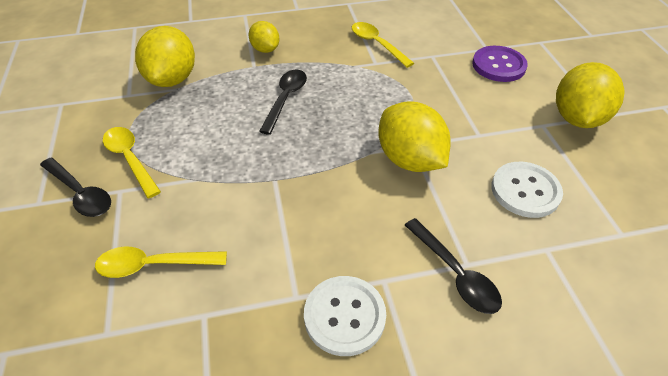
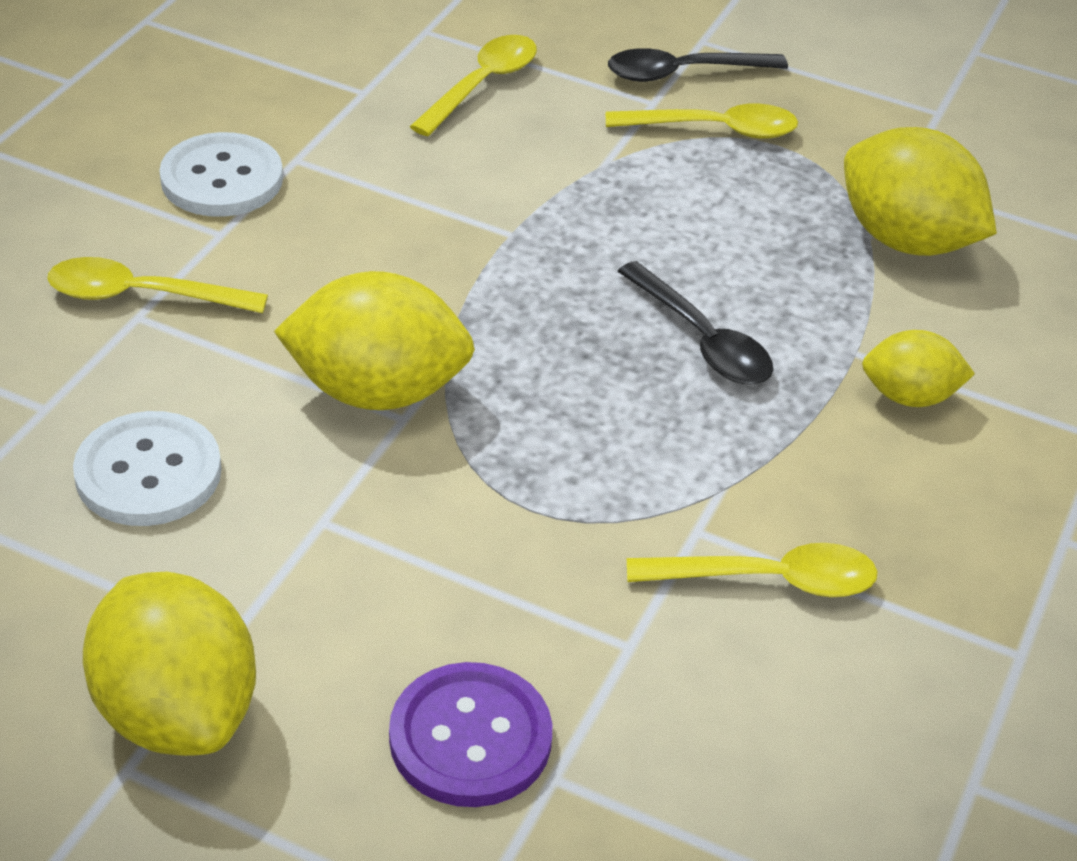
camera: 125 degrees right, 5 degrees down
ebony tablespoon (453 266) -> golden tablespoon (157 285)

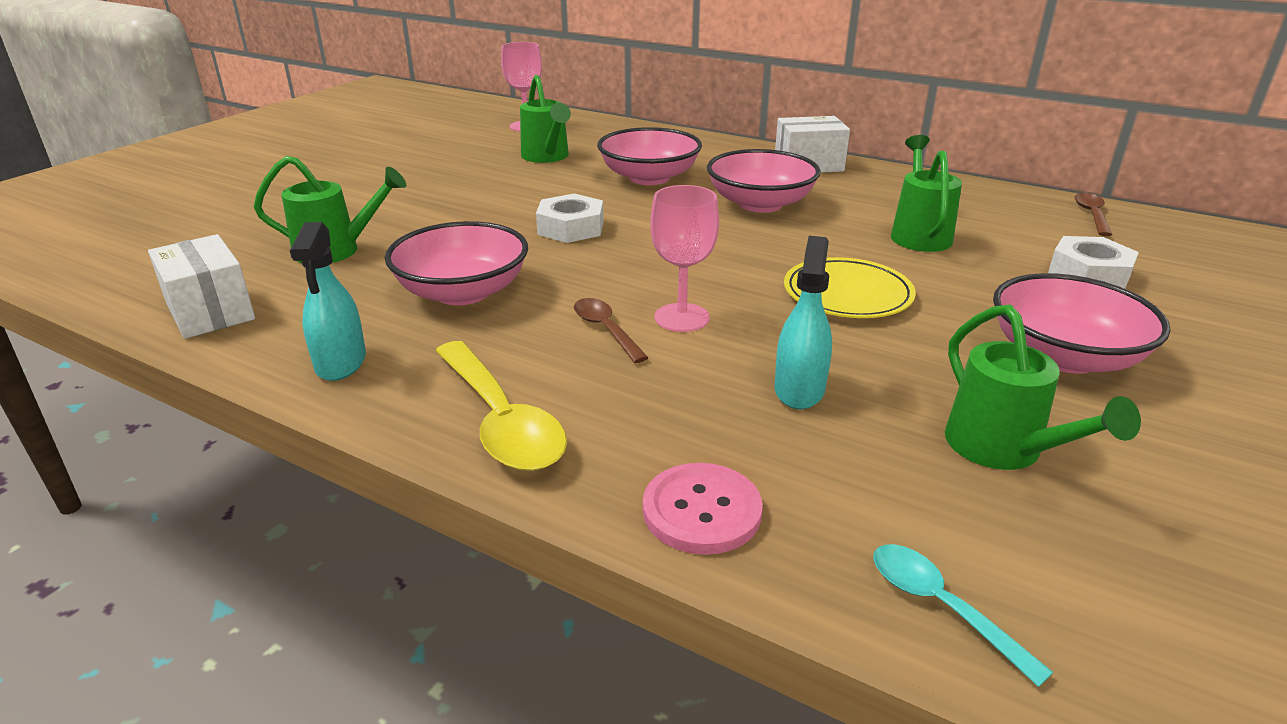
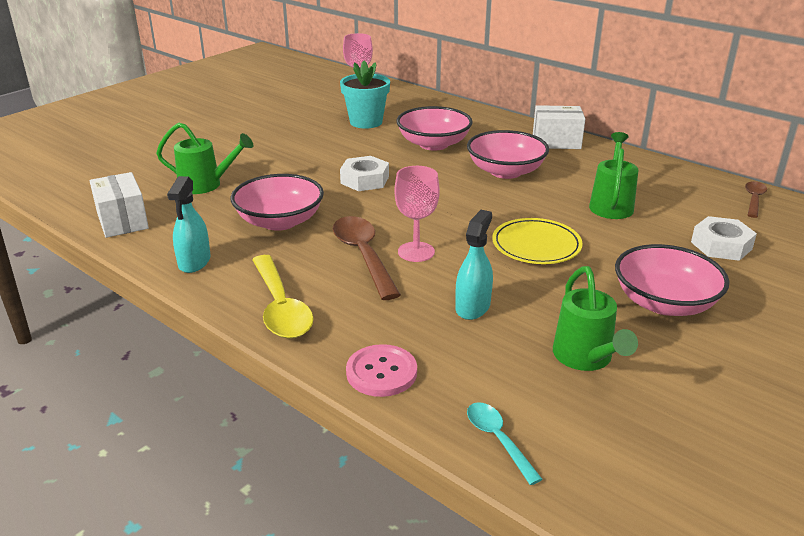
camera: 10 degrees right, 0 degrees up
green watering can (545 119) -> teal plant pot (365 95)
brown tablespoon (611 330) -> brown tablespoon (367 258), x1.78

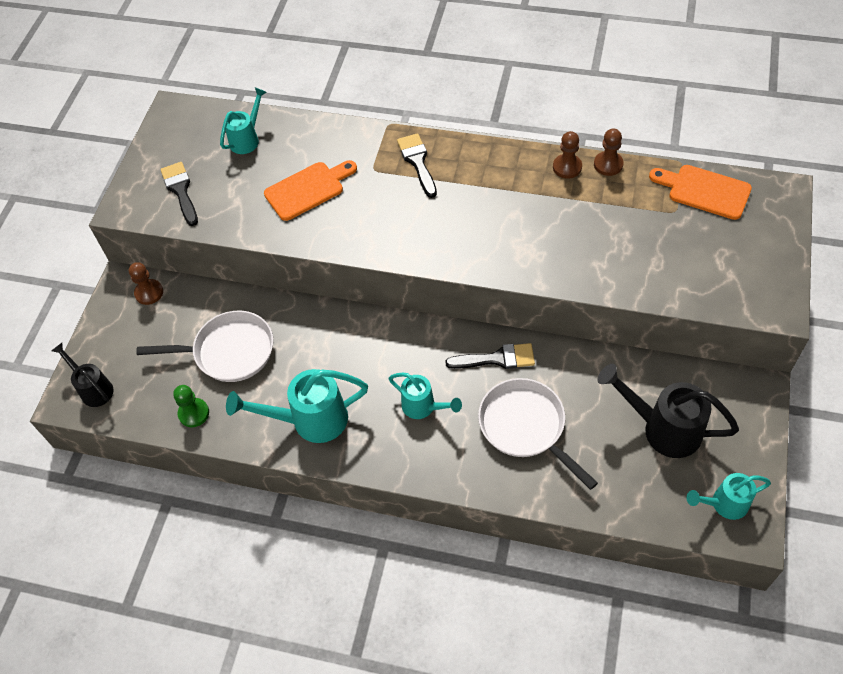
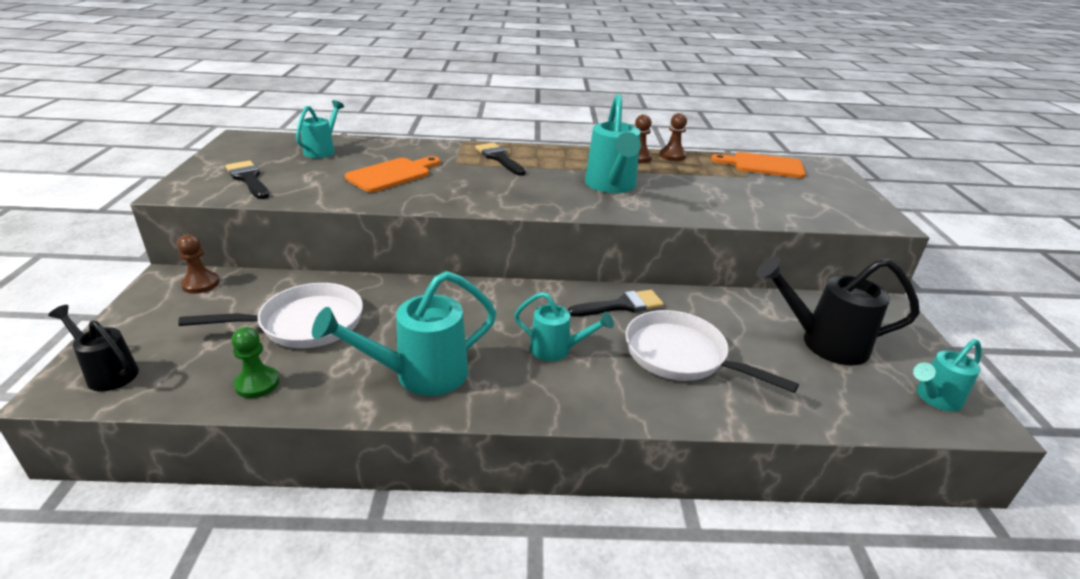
camera: 20 degrees left, 25 degrees down
none -> teal watering can (613 143)

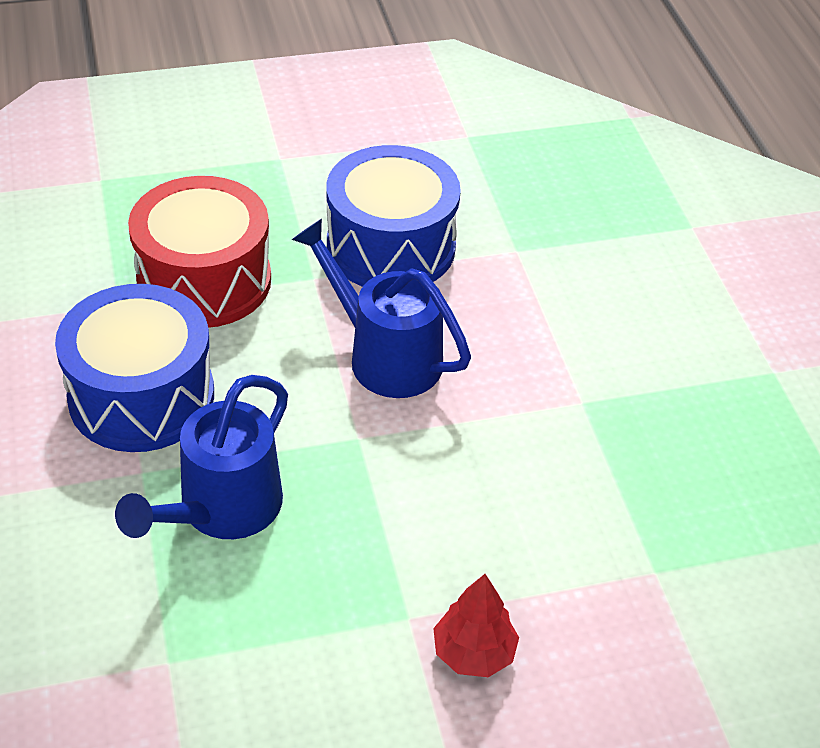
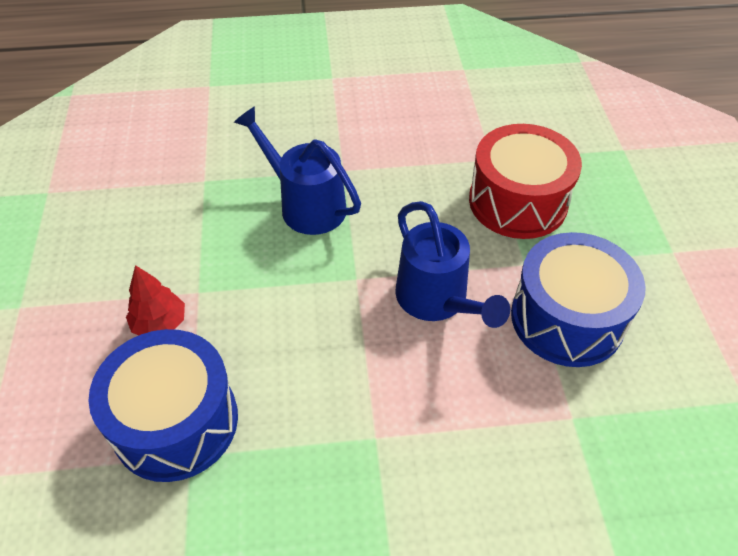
camera: 100 degrees right, 5 degrees up
cobalt watering can (381 308) -> cobalt watering can (452 264), 105 degrees clockwise
cobalt drum (134 368) -> cobalt drum (163 405), relocated

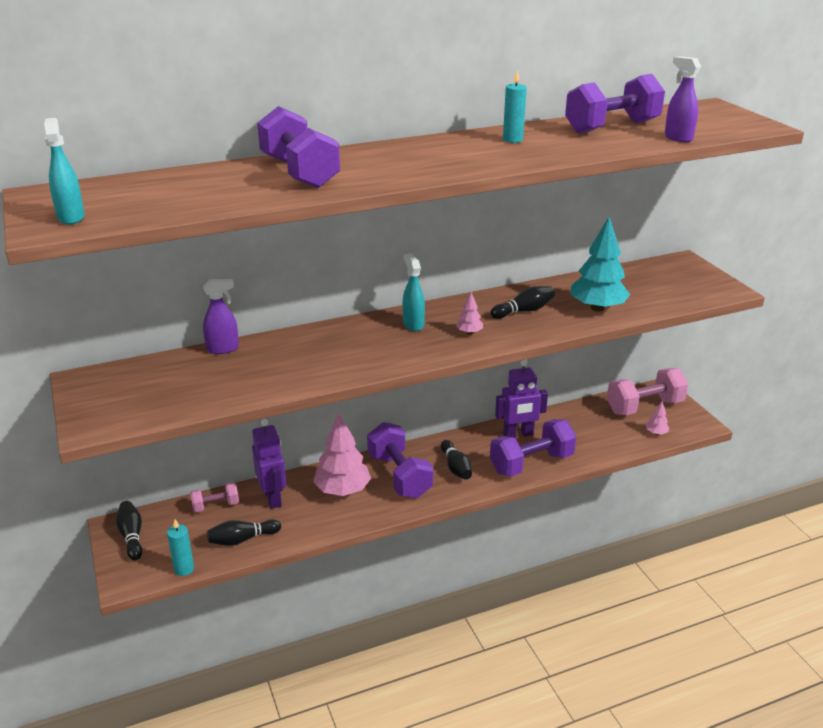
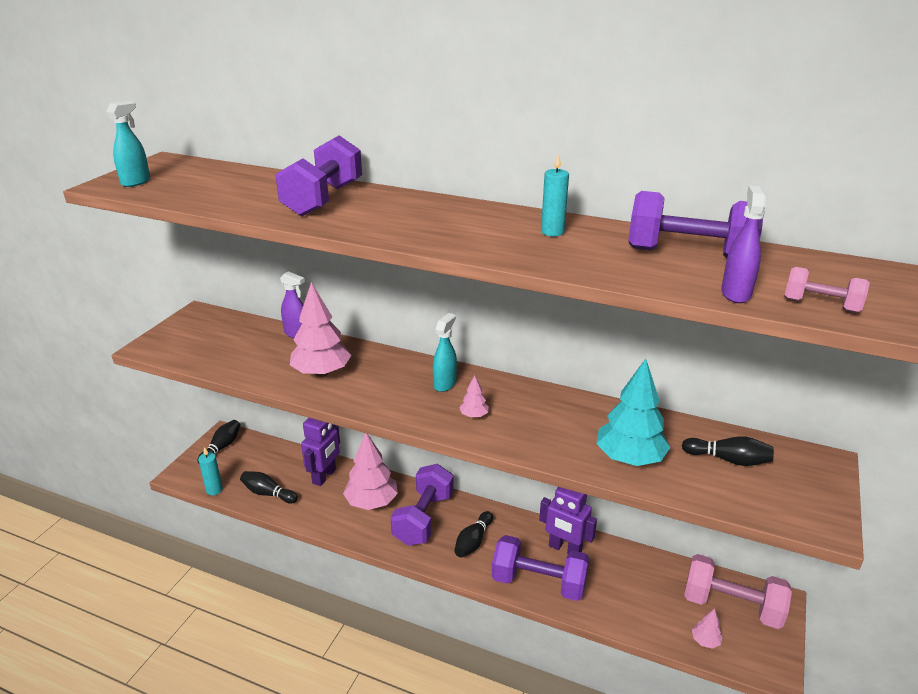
camera: 45 degrees right, 0 degrees up
ebony skittle (522 302) -> ebony skittle (728 451), relocated
rosy dumbbell (214 497) -> rosy dumbbell (827 290), relocated
none -> rosy fir tree (321 329)

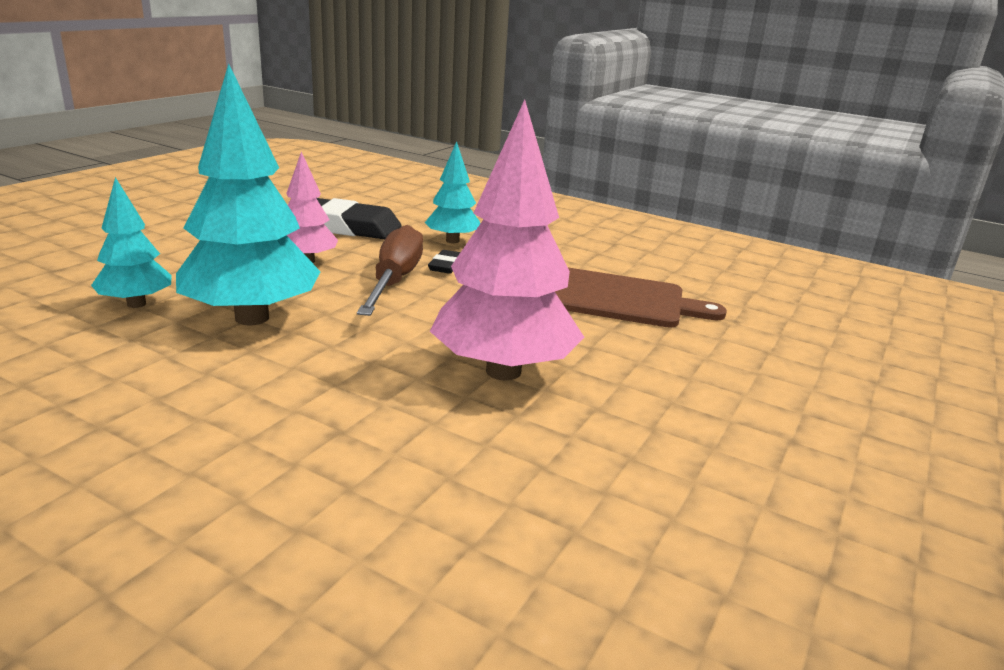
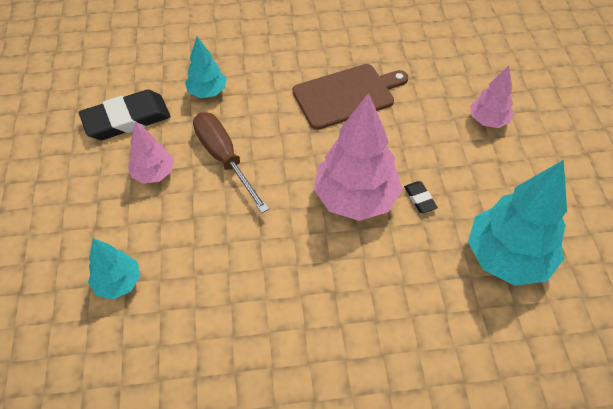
camera: 35 degrees left, 30 degrees up
teal fir tree (248 194) -> teal fir tree (517 223), relocated
ebony pencil eraser (444 262) -> ebony pencil eraser (421 197), relocated
none -> rosy fir tree (492 97)

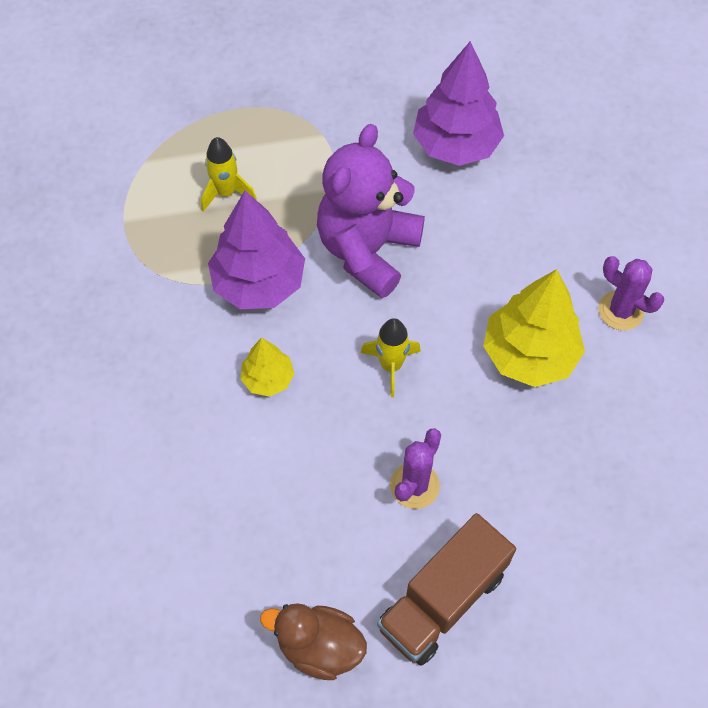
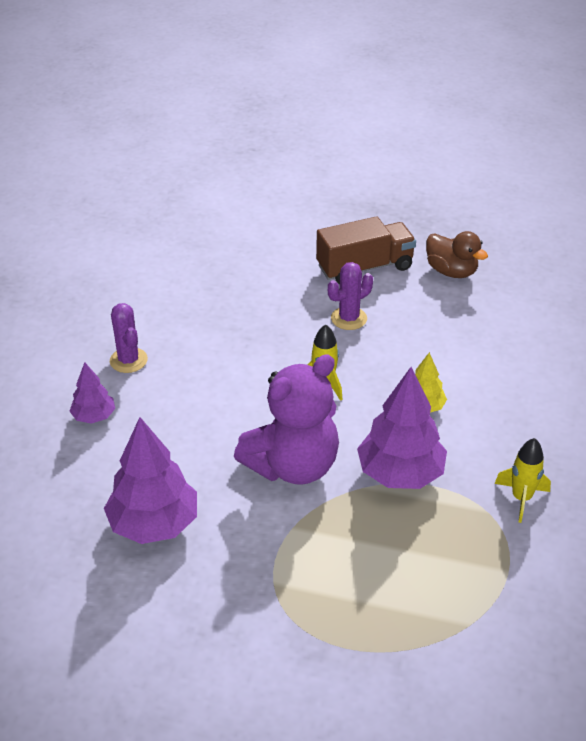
camera: 155 degrees left, 20 degrees down
golden toy rocket (229 174) -> golden toy rocket (523 480), relocated
golden fir tree (534 328) -> none
none -> royal purple fir tree (92 393)

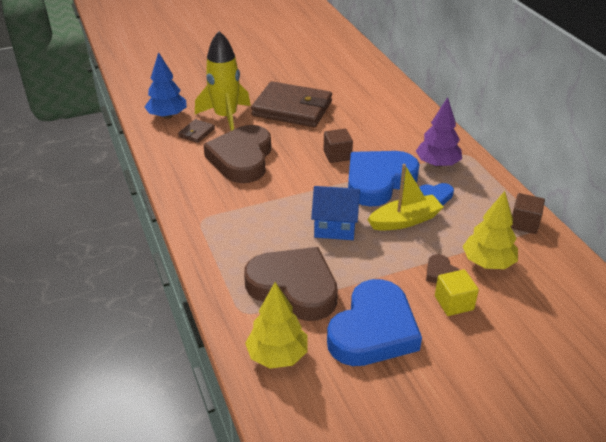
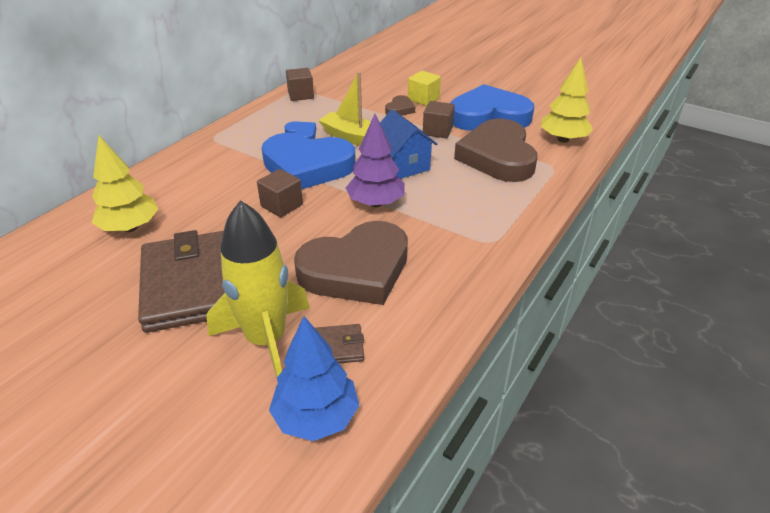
camera: 125 degrees left, 0 degrees up
royal purple fir tree (439 132) -> royal purple fir tree (375 160), relocated
golden fir tree (490 230) -> golden fir tree (125 183), relocated
none -> brown block (439 119)

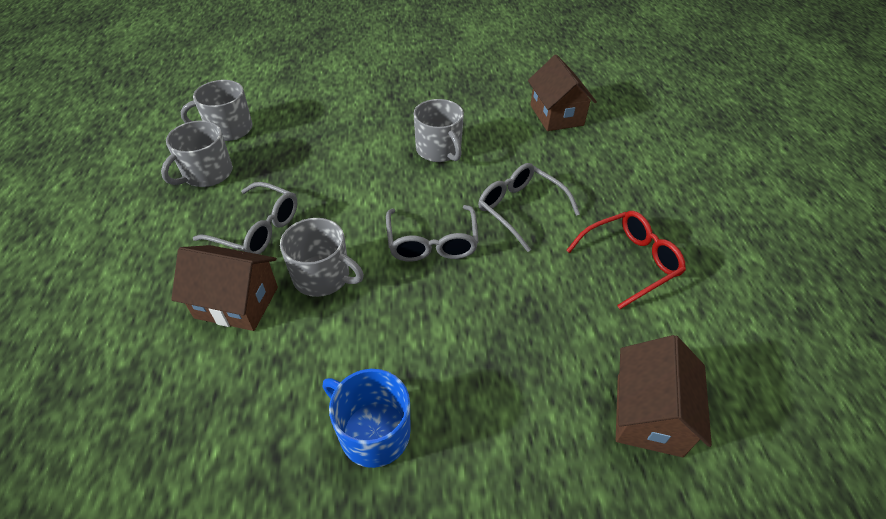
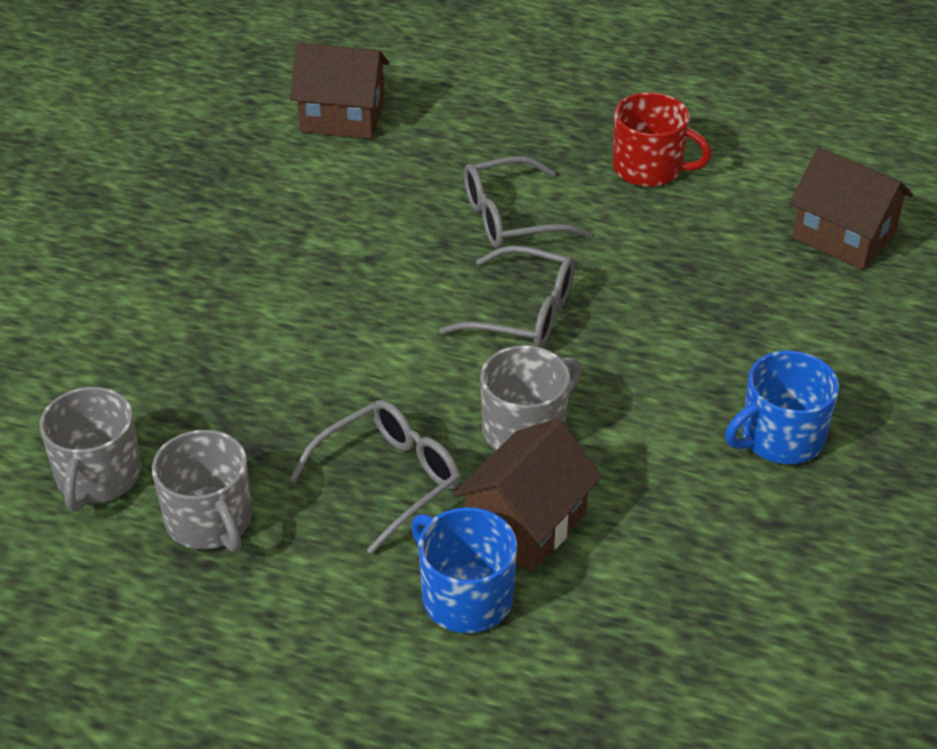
camera: 65 degrees left, 5 degrees down
grey mug (439 130) -> none
crimson spectacles (626 260) -> crimson mug (662 139)
none -> cobalt mug (464 570)

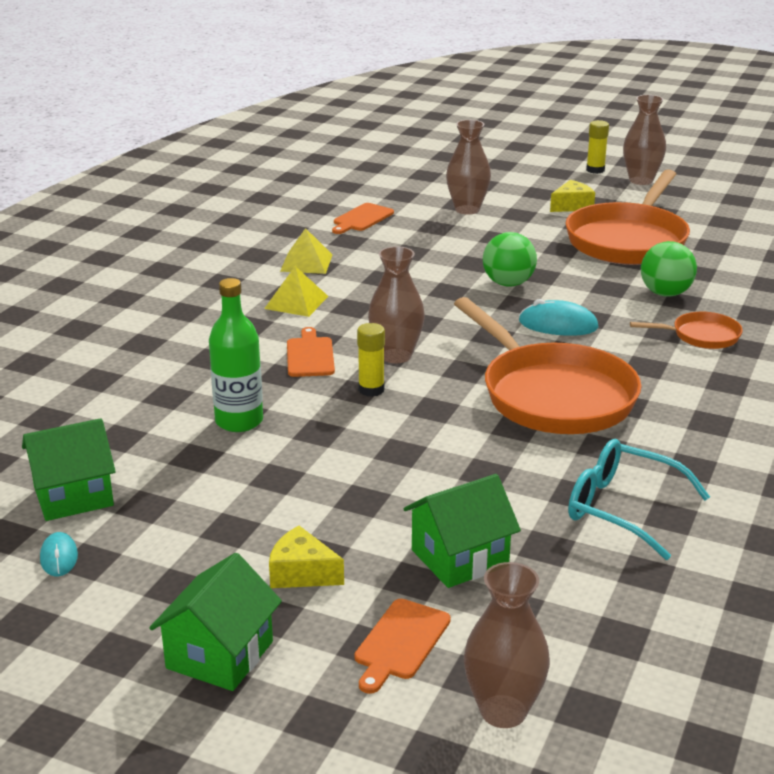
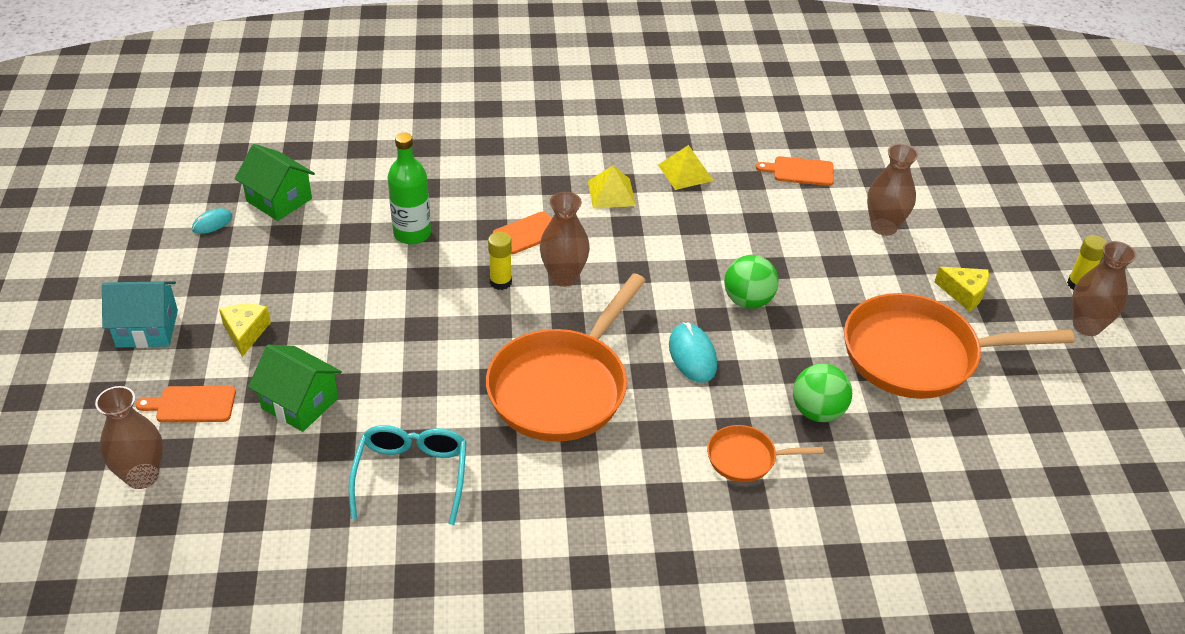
camera: 60 degrees right, 15 degrees up
orange-coloured pan (686 330) -> orange-coloured pan (765 453), 120 degrees clockwise
green toy house (215 622) -> teal toy house (140 314)

